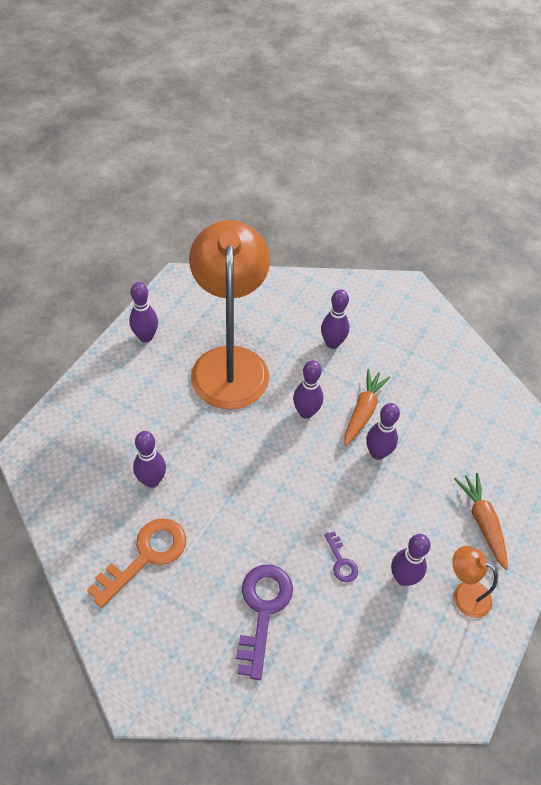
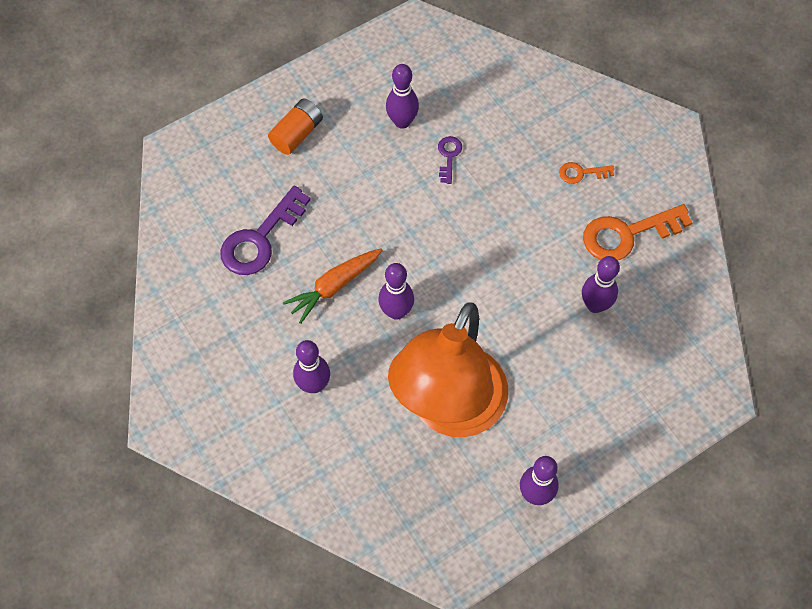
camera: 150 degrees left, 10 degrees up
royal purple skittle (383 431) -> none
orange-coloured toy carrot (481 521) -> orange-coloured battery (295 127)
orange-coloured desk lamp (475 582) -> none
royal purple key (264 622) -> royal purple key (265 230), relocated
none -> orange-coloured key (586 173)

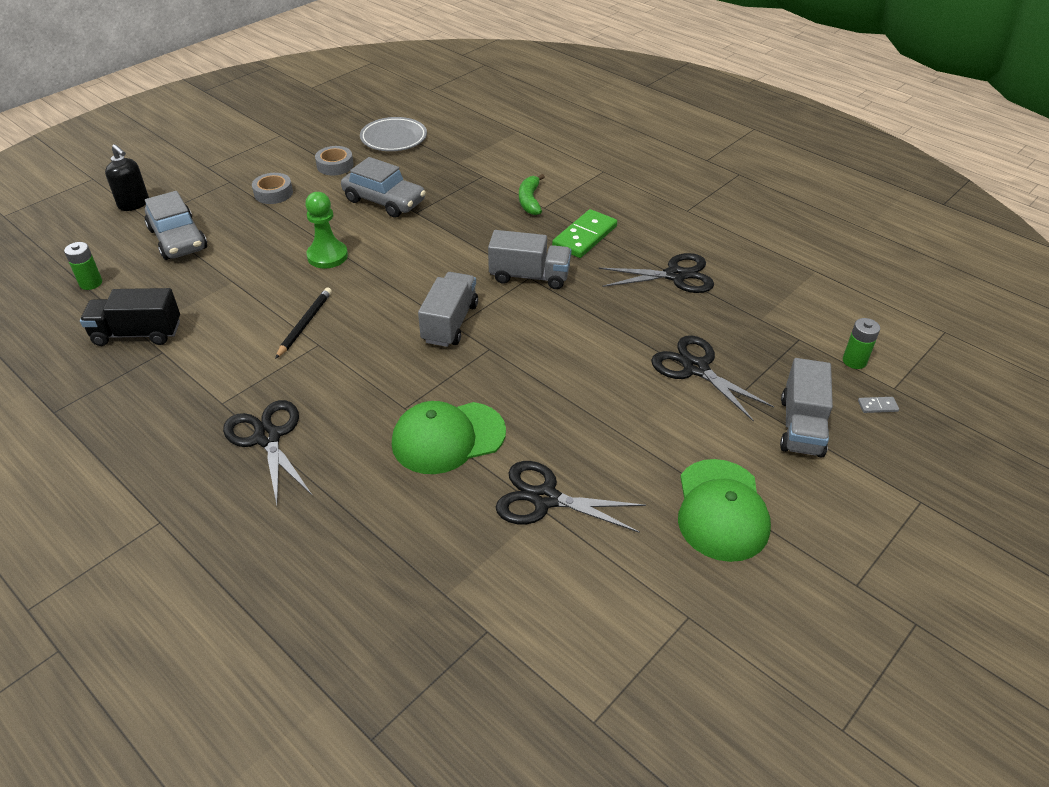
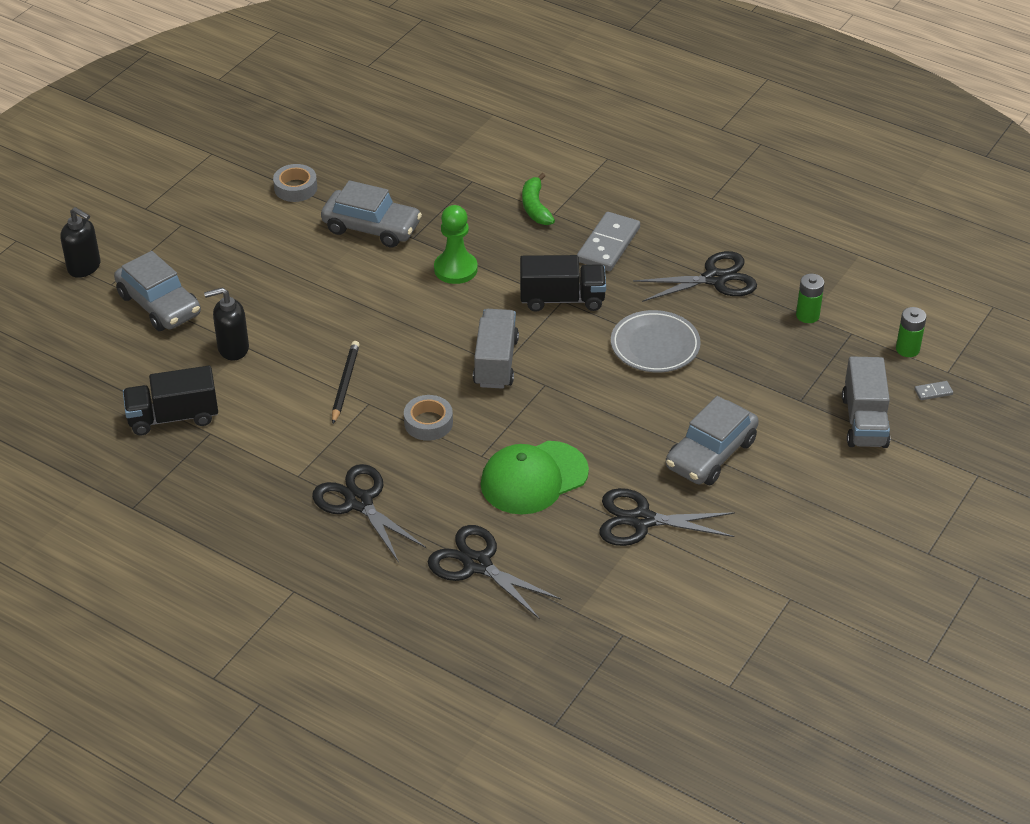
camera: 10 degrees left, 0 degrees up
grey dinner plate (393 134) -> grey dinner plate (656 341), relocated
grey roll of tape (272 188) -> grey roll of tape (428 418), relocated
green pawn (326 230) -> green pawn (456 244), relocated
green domino piece (584 233) -> grey domino piece (608 241)
grey toy truck (529 259) -> ebony toy truck (563 283)
green battery (83 266) -> green battery (810 298), relocated
ebony pair of scissors (712 378) -> ebony pair of scissors (495 572), relocated
green cap (724 510) -> none
none -> ebony soap pump (226 324)
none -> grey car (712 440)

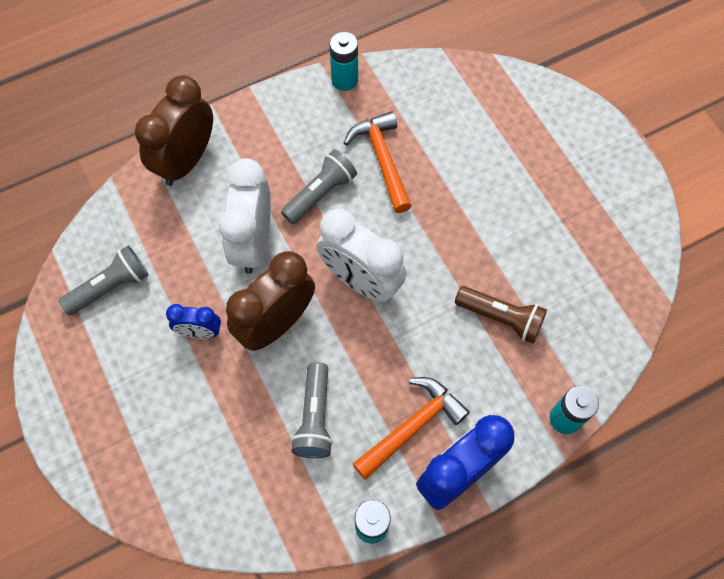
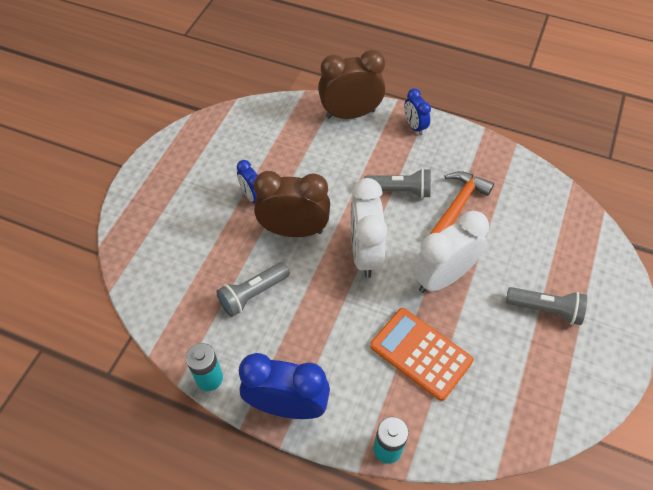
camera: 50 degrees right, 10 degrees down
teal battery (343 61) -> none
pure white alarm clock (245 216) -> pure white alarm clock (450 252), relocated
grey flashlight (103 280) -> grey flashlight (546 306), relocated
brown flashlight (501 315) -> orange-coloured adding machine (421 354)
orange-coloured carpenter's hammer (411 428) -> none
none -> cobalt alarm clock (417 111)

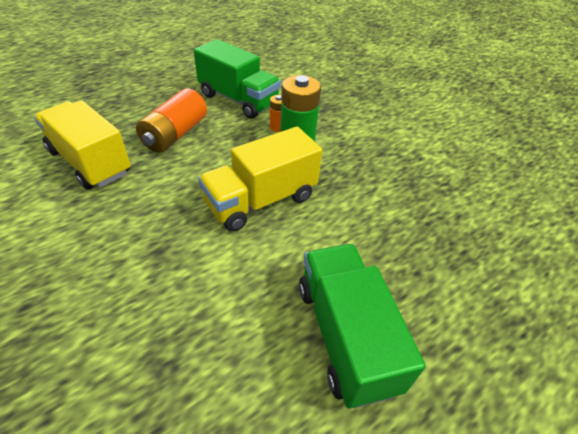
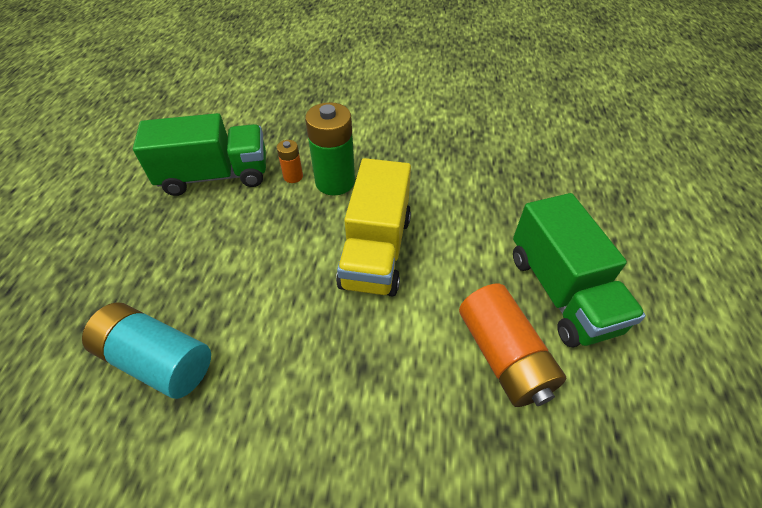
camera: 45 degrees left, 5 degrees up
orange-coloured battery (171 120) -> orange-coloured battery (513 345), relocated
golden toy truck (82 145) -> teal battery (146 350)
green toy truck (362 326) -> green toy truck (579 270), 135 degrees counterclockwise

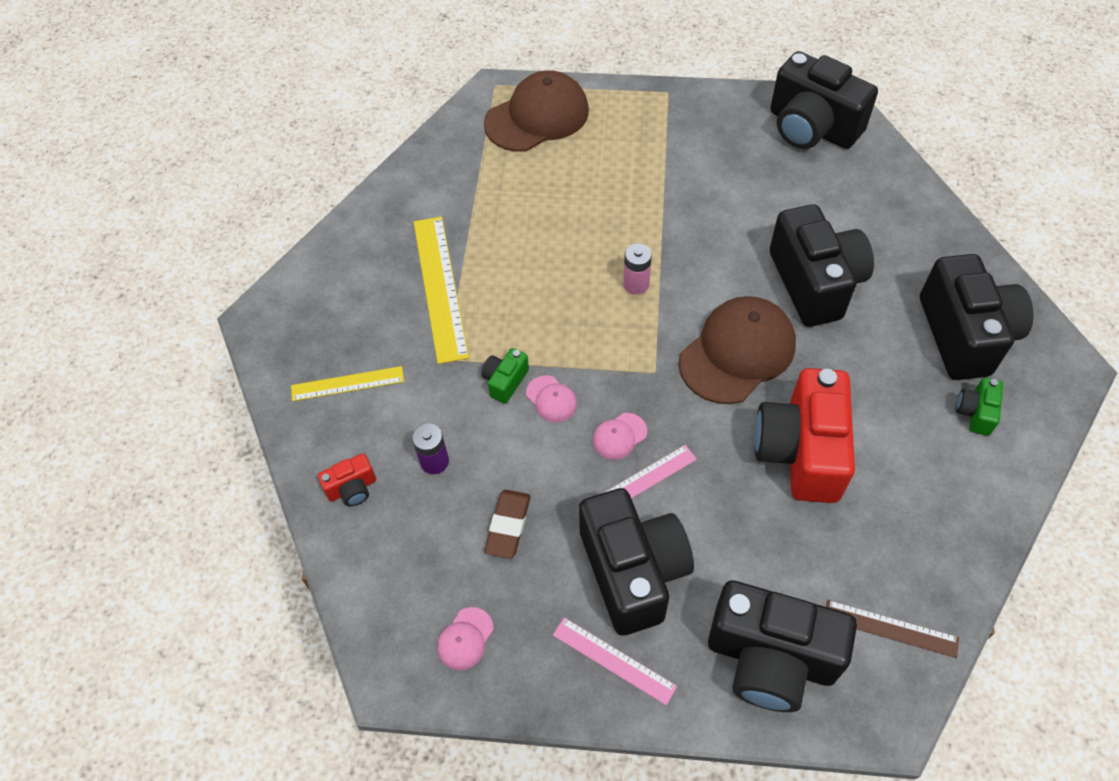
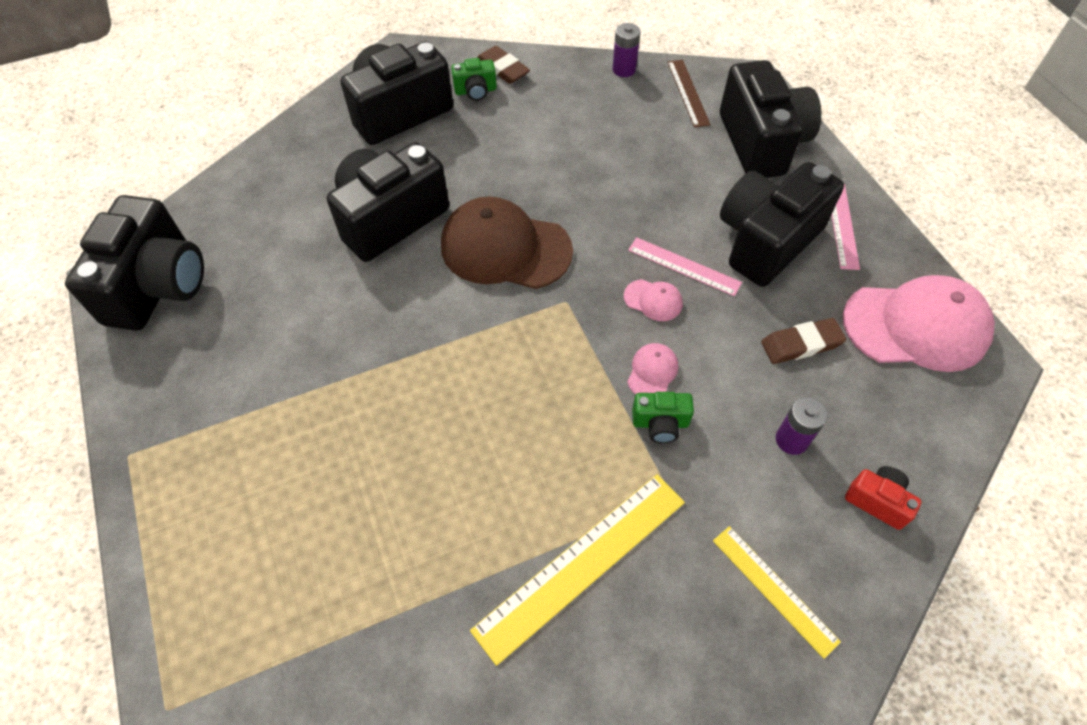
camera: 120 degrees left, 0 degrees up
brown cap (536 111) -> none
rosy battery (637 269) -> none
crimson photo camera (804 435) -> none
rosy cap (465 638) -> rosy cap (919 323), x2.33
none -> royal purple battery (626 50)
none -> brown pencil eraser (503 65)

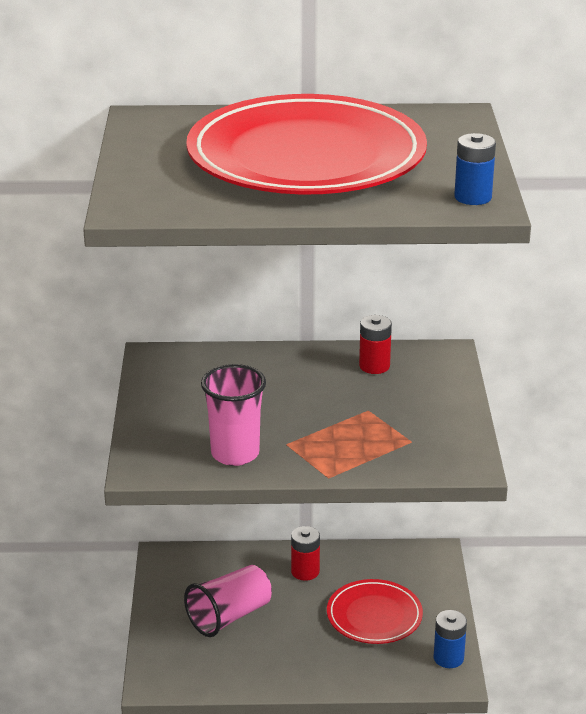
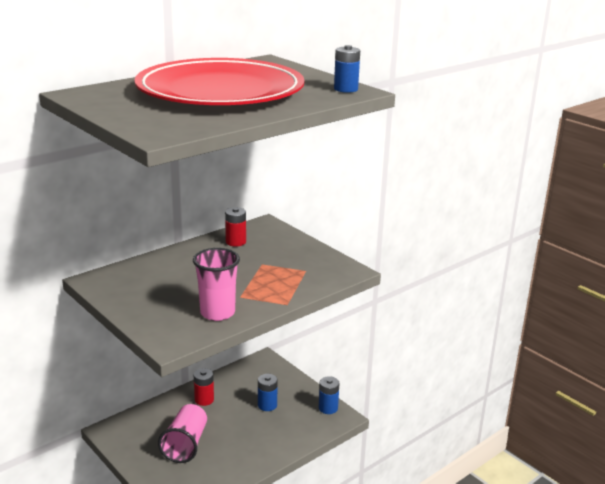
camera: 40 degrees left, 5 degrees down
crimson dinner plate (375 611) -> cobalt battery (268 392)

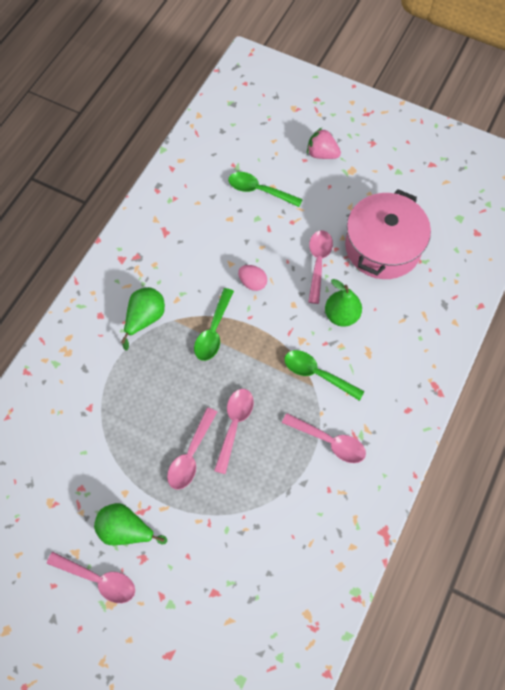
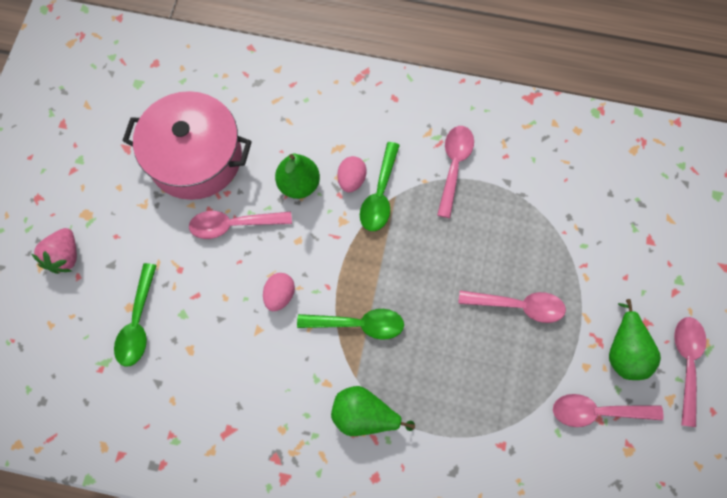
camera: 105 degrees left, 5 degrees up
rosy tablespoon (234 431) -> rosy tablespoon (608 410), relocated
none -> rosy toy egg (351 174)

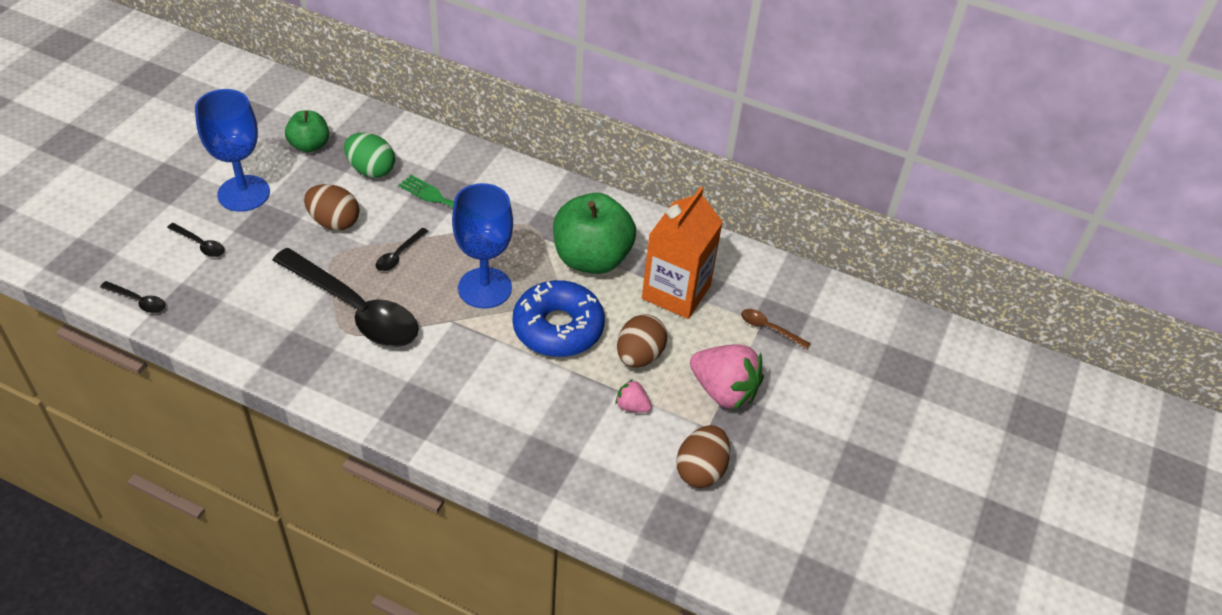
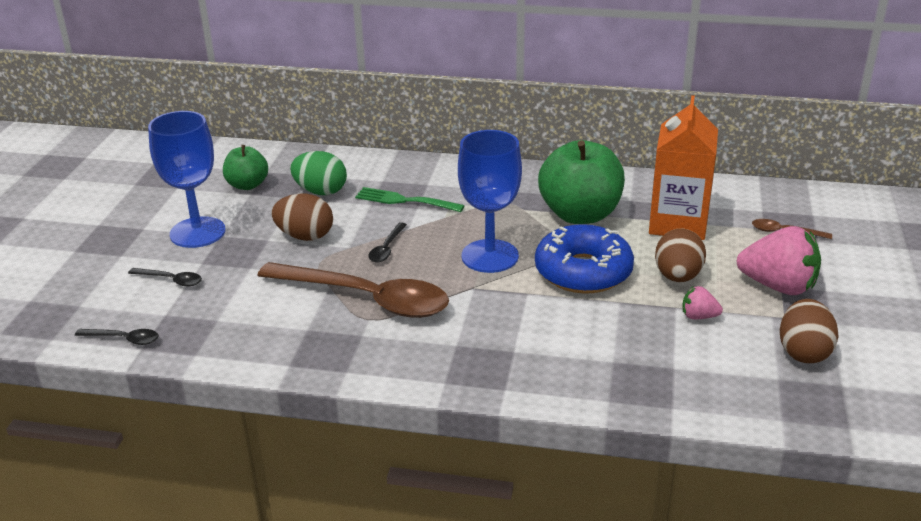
camera: 10 degrees left, 15 degrees down
ebony tablespoon (345 297) -> brown tablespoon (353 290)

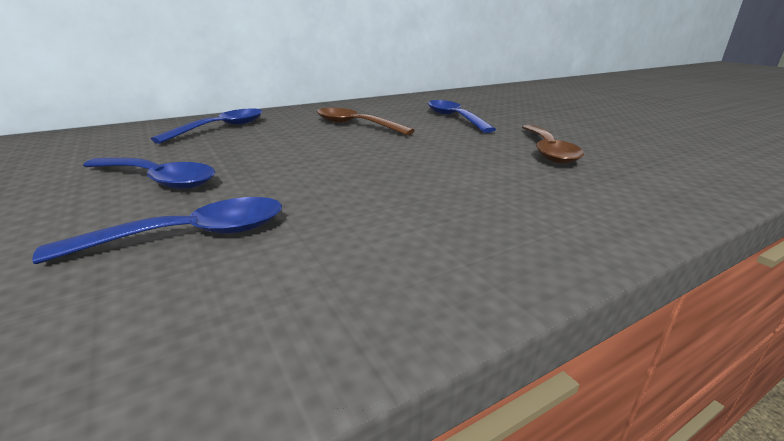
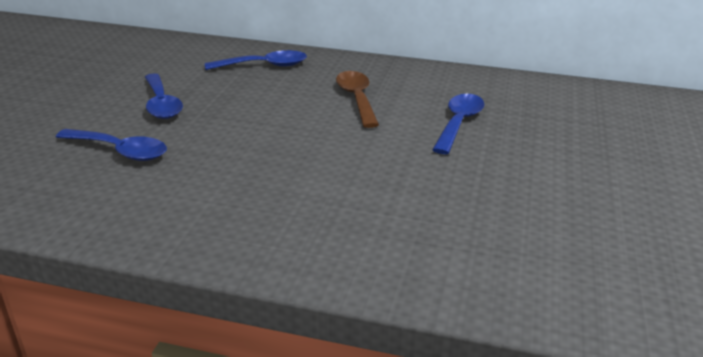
camera: 45 degrees right, 5 degrees up
brown tablespoon (553 144) -> none

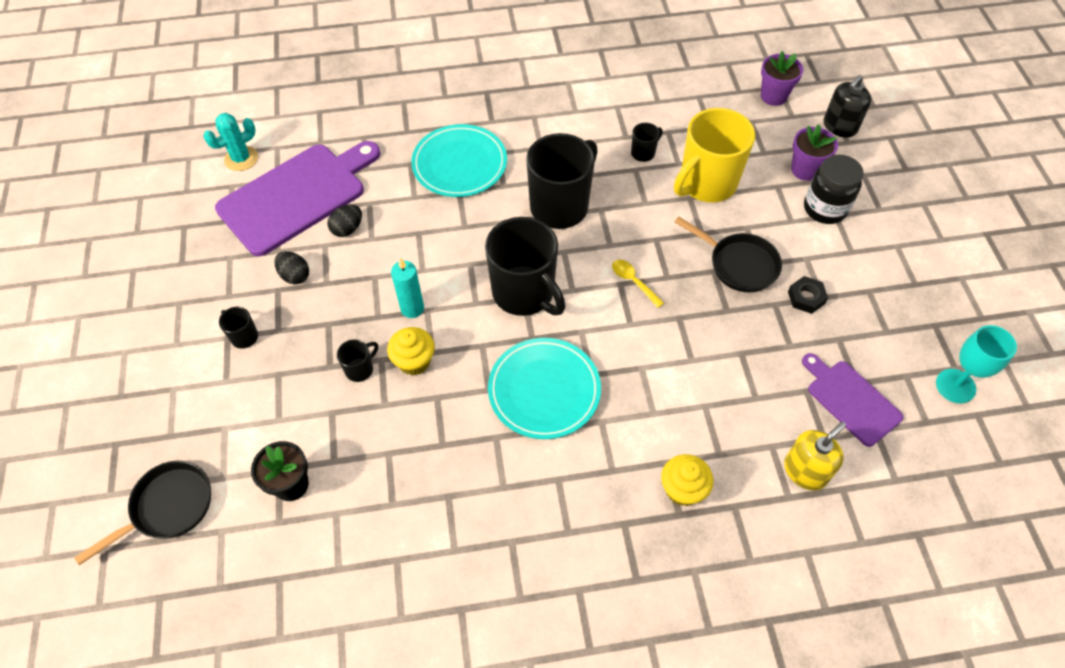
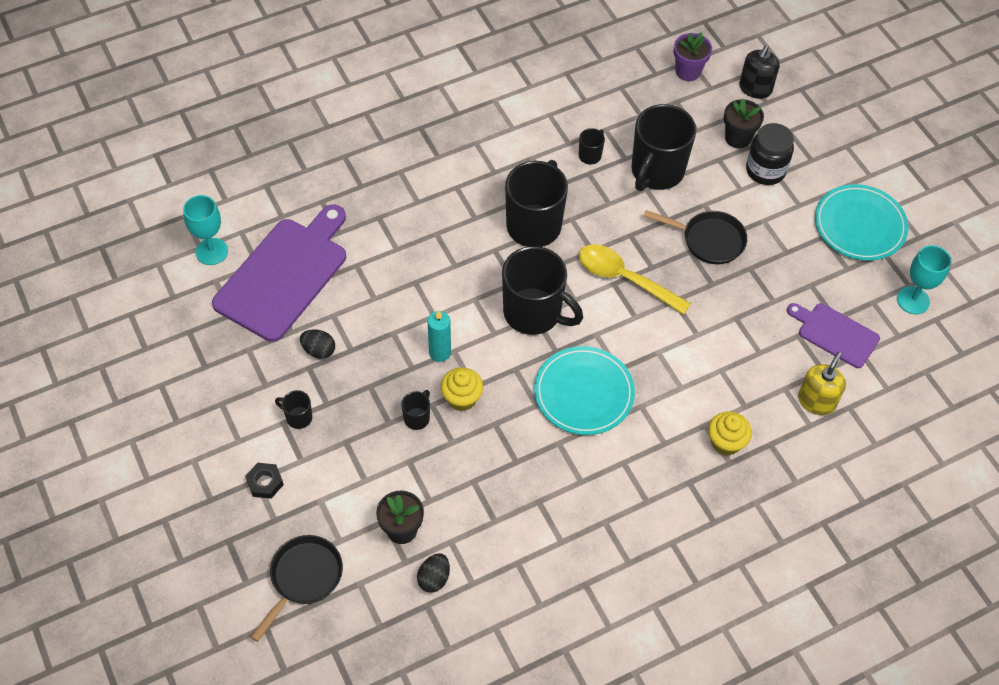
camera: 20 degrees left, 0 degrees up
golden mug (714 155) -> ebony mug (663 147)
teal prickly plant (230 142) -> teal chalice (205 230)
teal dinner plate (459 160) -> teal dinner plate (861 222), relocated
royal purple plant pot (814 152) -> ebony plant pot (744 123)
ebony toy egg (345 220) -> ebony toy egg (433 573), relocated
golden tablespoon (638 284) -> golden tablespoon (635 279), x1.99
ebony hexagon nut (808 295) -> ebony hexagon nut (264 481), relocated

